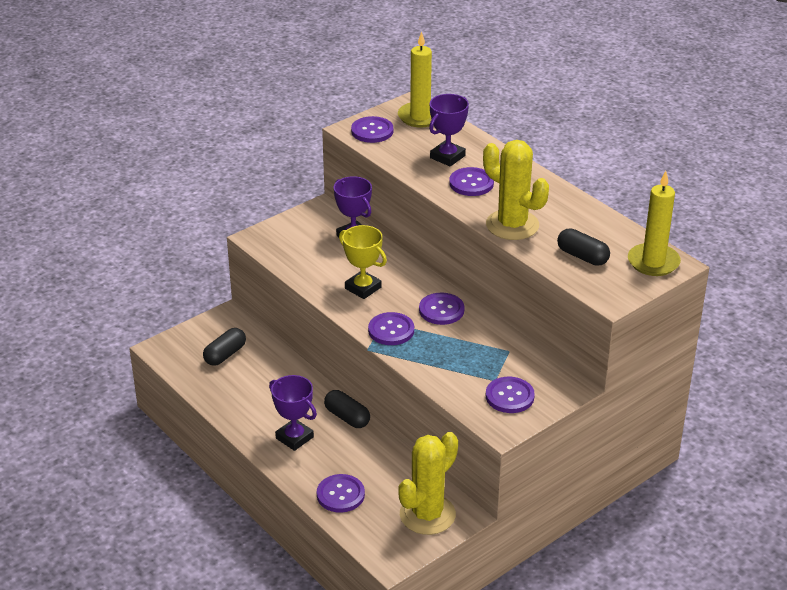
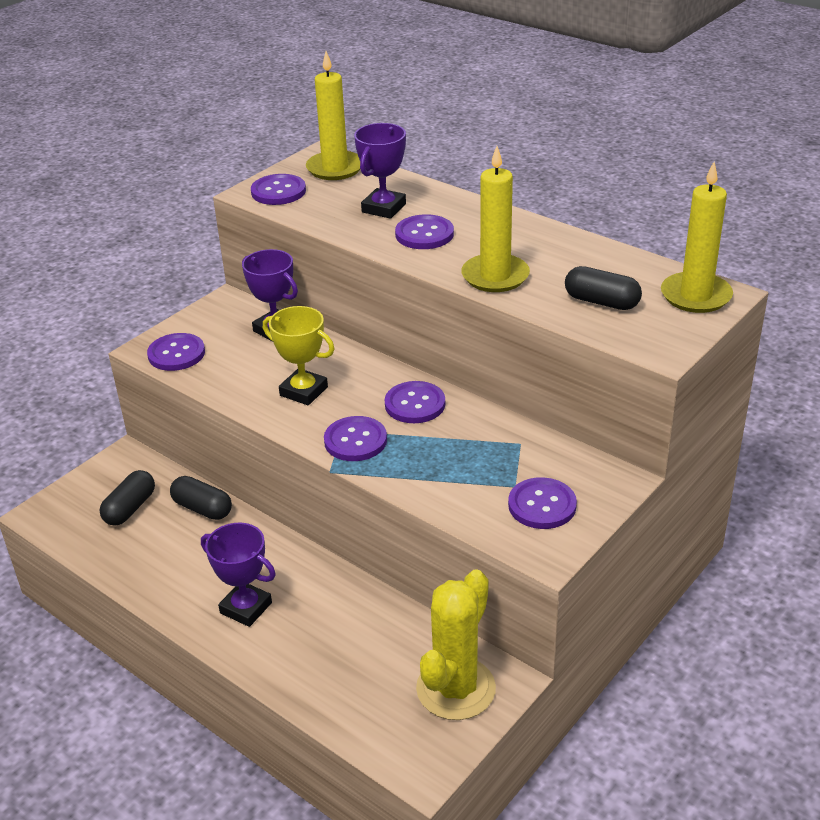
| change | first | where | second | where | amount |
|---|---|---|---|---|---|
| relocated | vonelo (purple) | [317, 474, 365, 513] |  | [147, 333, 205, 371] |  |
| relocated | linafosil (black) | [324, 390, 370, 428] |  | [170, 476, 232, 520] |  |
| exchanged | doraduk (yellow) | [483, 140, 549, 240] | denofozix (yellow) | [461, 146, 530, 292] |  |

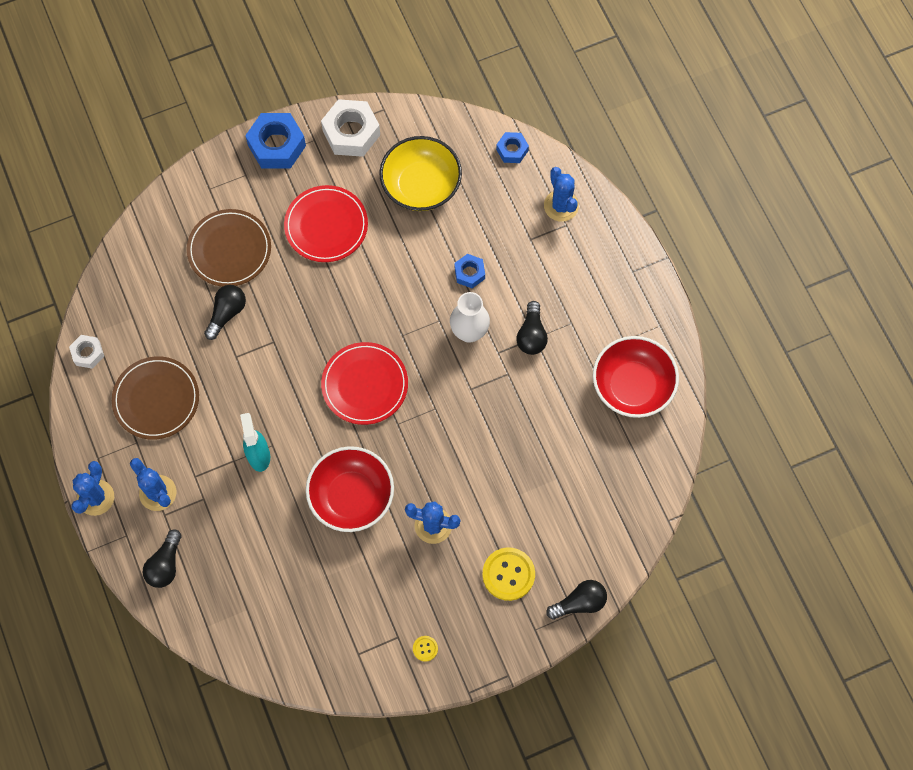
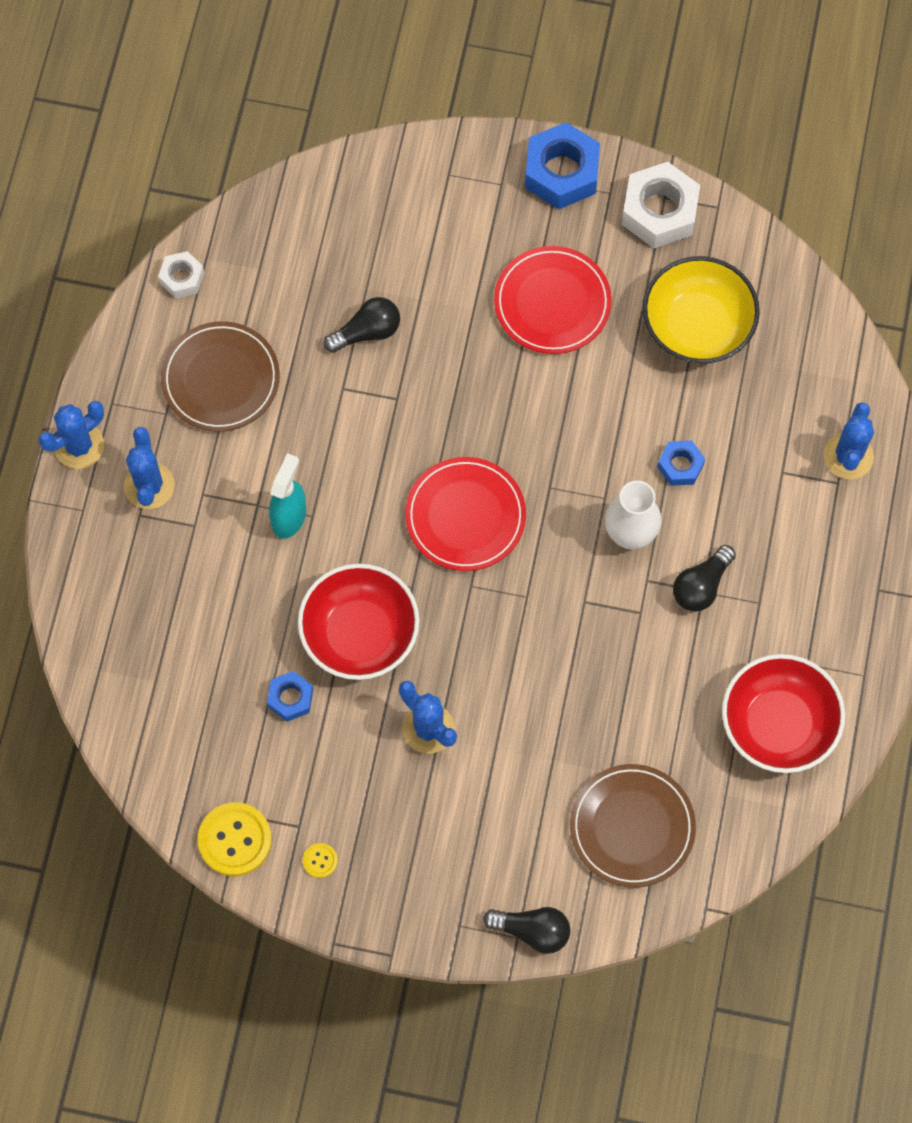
| change | first | where | second | where | amount |
|---|---|---|---|---|---|
| relocated | vonelo (yellow) | [482, 547, 535, 601] |  | [198, 802, 272, 876] |  |
| relocated | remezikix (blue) | [496, 132, 529, 163] |  | [267, 671, 313, 722] |  |
| relocated | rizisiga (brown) | [187, 209, 271, 287] |  | [570, 764, 696, 888] |  |
| missing | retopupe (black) | [143, 529, 182, 588] |  |  |  |

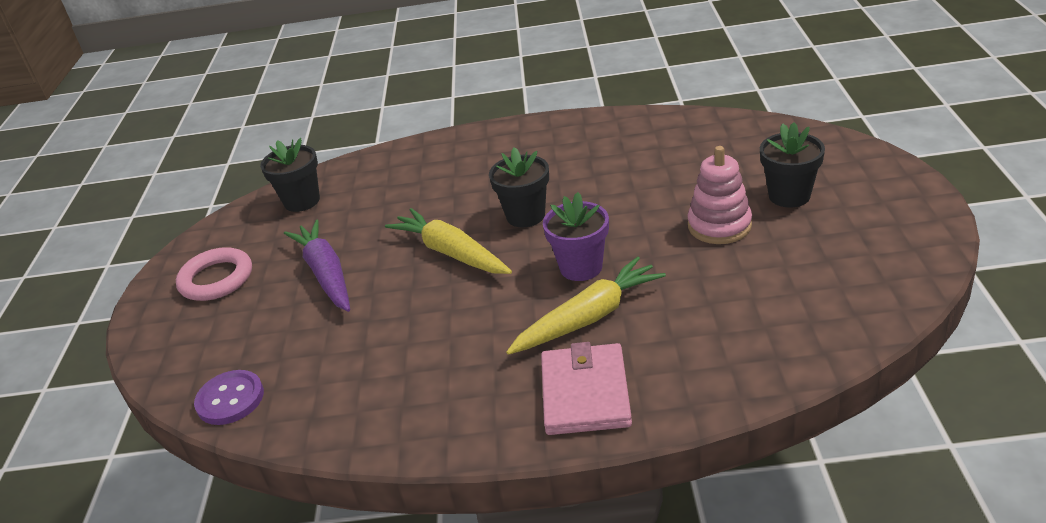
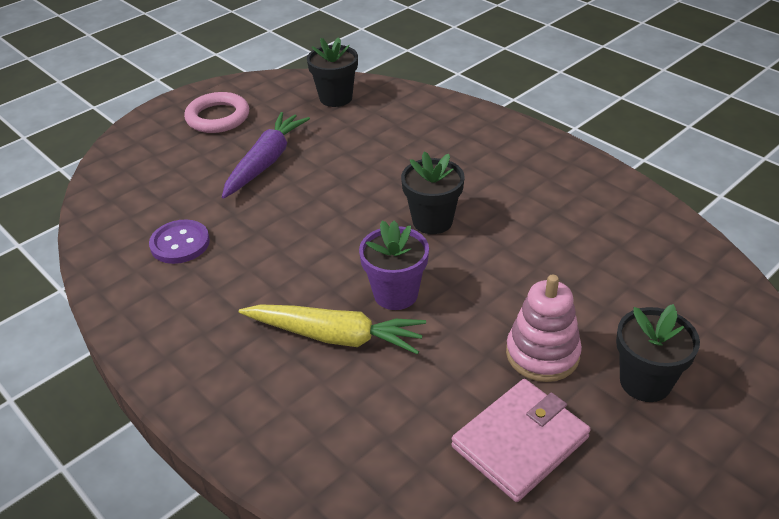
| change | first | where | second | where | amount |
|---|---|---|---|---|---|
| relocated | vonelo (purple) | [194, 370, 264, 425] |  | [149, 220, 210, 264] |  |
| relocated | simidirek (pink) | [541, 342, 632, 435] |  | [451, 379, 591, 502] |  |
| missing | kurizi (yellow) | [385, 208, 512, 274] |  |  |  |

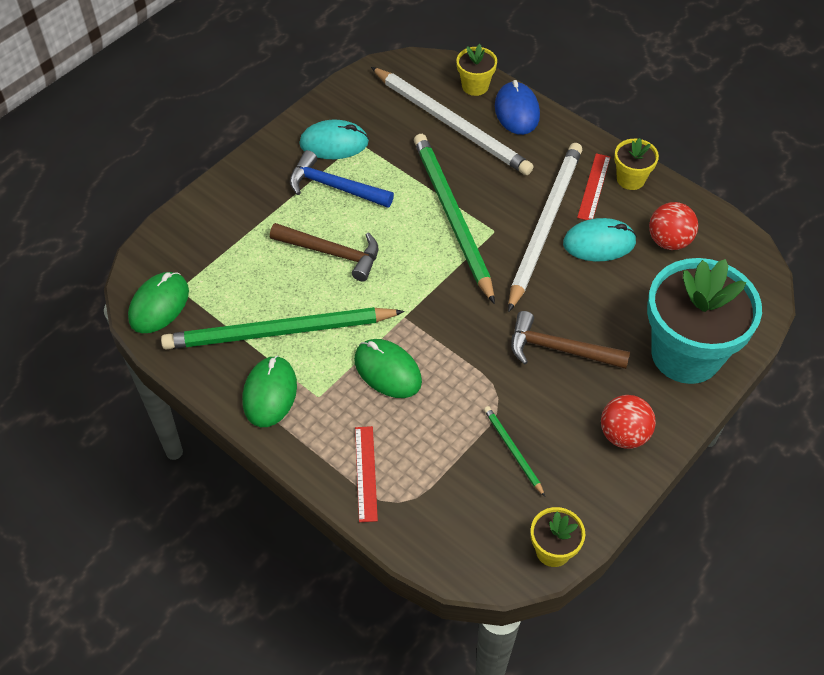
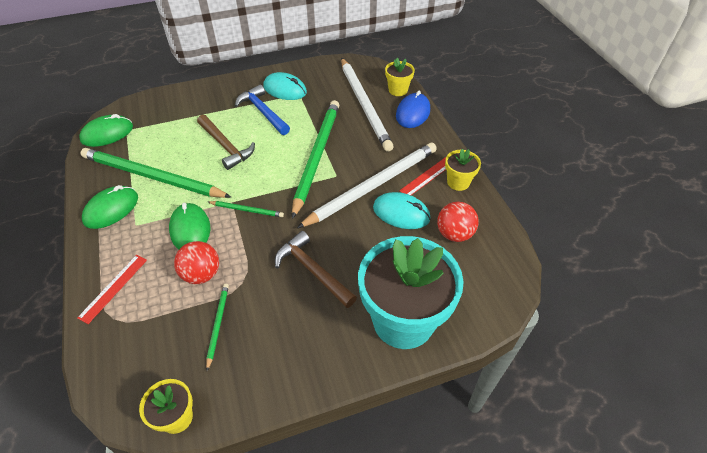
| change | first | where | second | where | amount |
|---|---|---|---|---|---|
| relocated | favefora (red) | [601, 395, 656, 449] |  | [174, 241, 219, 284] |  |
| appeared |  |  | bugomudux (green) | [208, 201, 284, 217] |  |

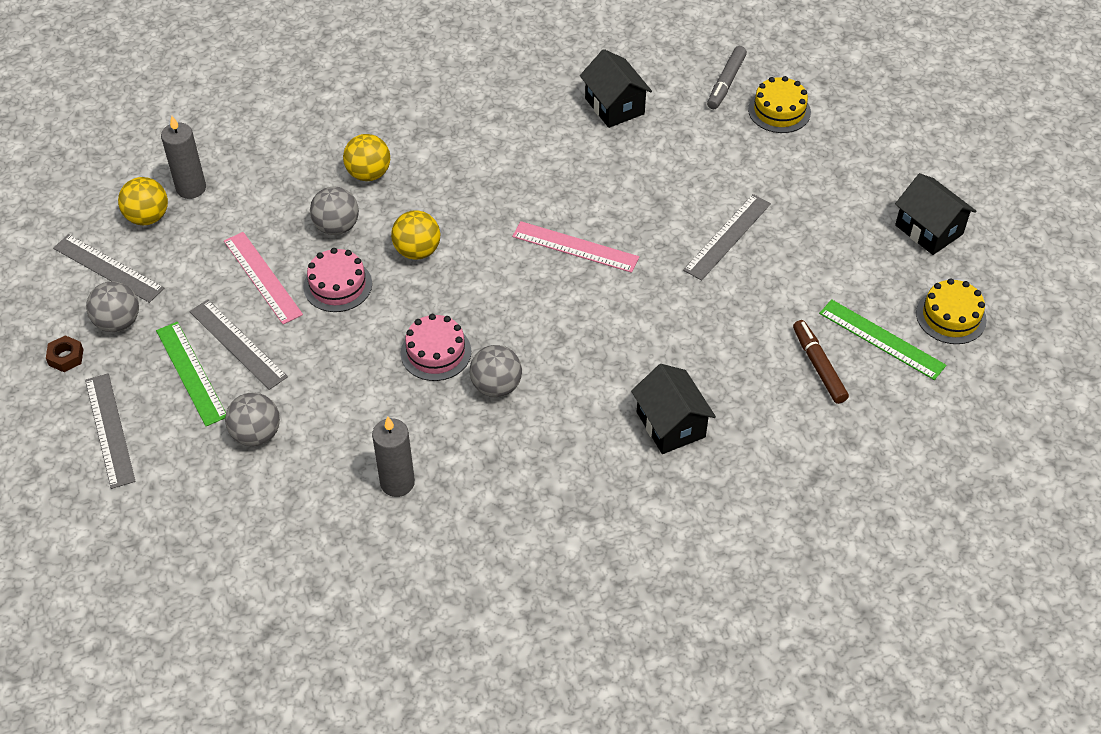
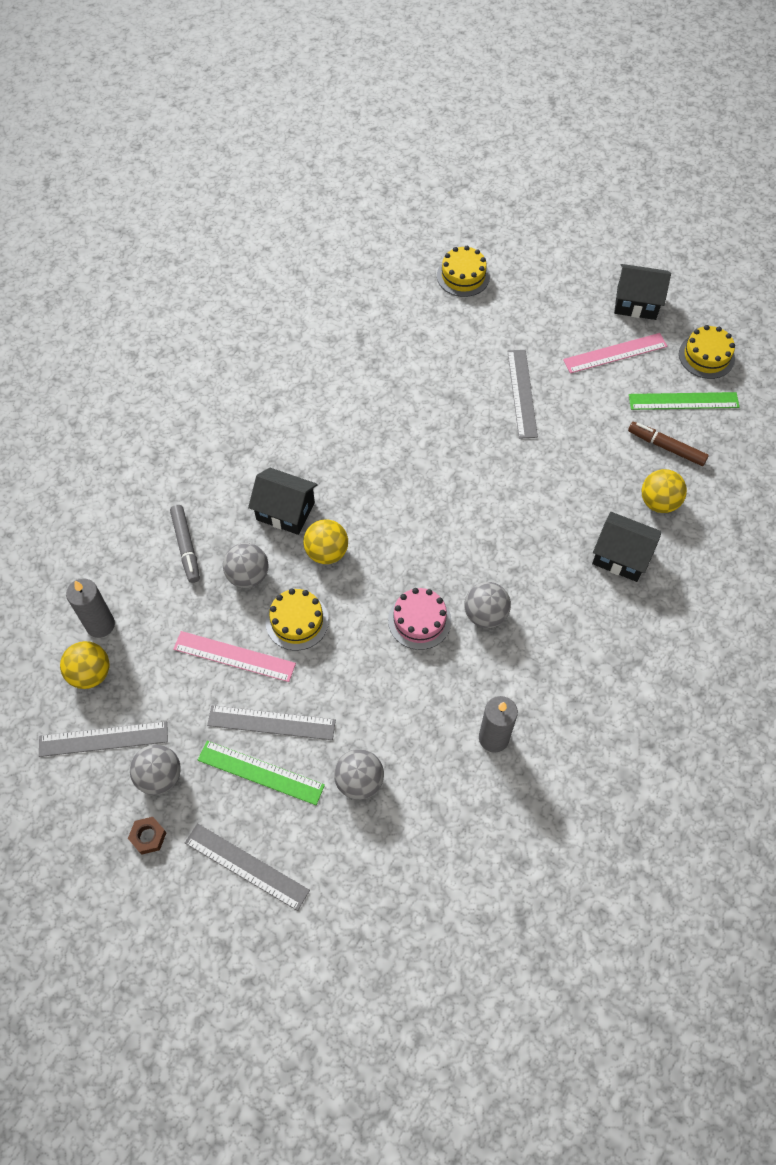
| change | first | where | second | where | amount |
|---|---|---|---|---|---|
| relocated | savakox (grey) | [707, 46, 747, 109] |  | [170, 505, 200, 583] |  |
| relocated | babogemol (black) | [580, 49, 652, 128] |  | [248, 468, 318, 535] |  |
| colour | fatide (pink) | [304, 248, 372, 312] | fatide (yellow) | [265, 589, 329, 651] |  |
| relocated | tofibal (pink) | [512, 221, 639, 273] |  | [563, 333, 667, 373] |  |
| relocated | favefora (yellow) | [343, 134, 390, 181] |  | [642, 469, 687, 513] |  |

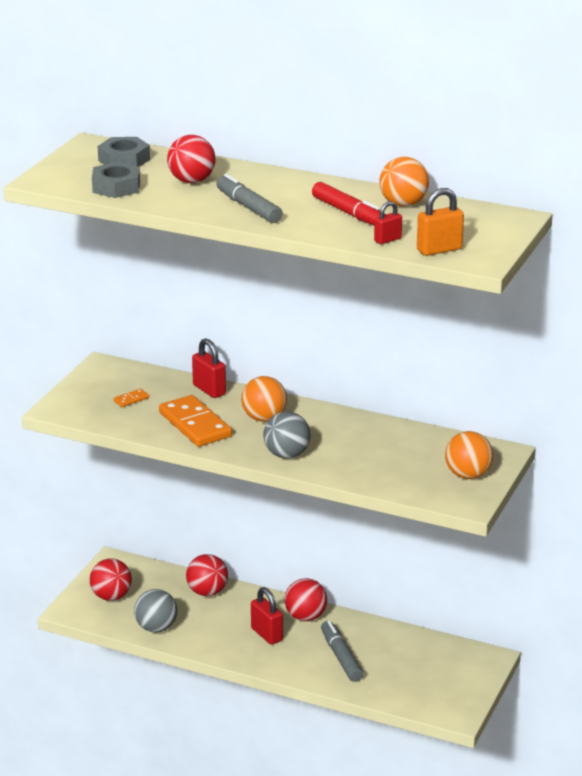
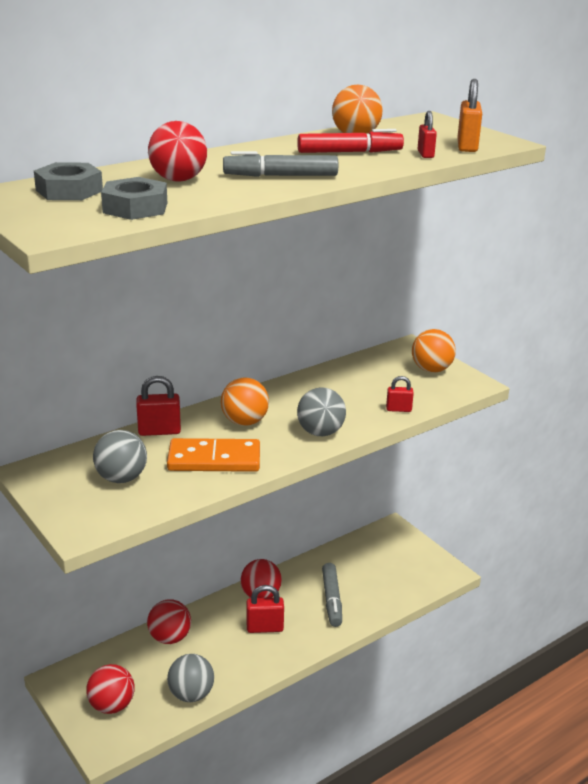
| change | first | where | second | where | amount |
|---|---|---|---|---|---|
| exchanged | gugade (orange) | [113, 389, 149, 407] | favefora (grey) | [93, 430, 147, 483] |  |
| spun | savakox (grey) | [321, 621, 364, 682] |  | [322, 563, 342, 627] | 105 degrees counterclockwise |
| appeared |  |  | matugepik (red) | [386, 376, 414, 412] |  |

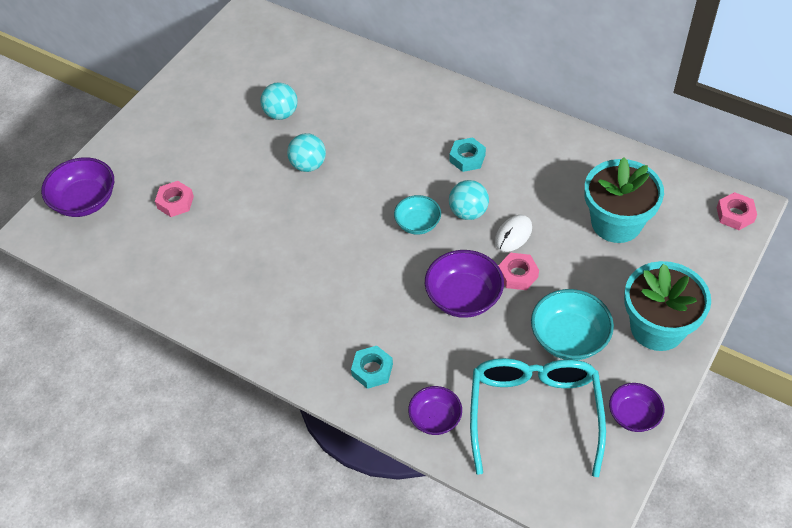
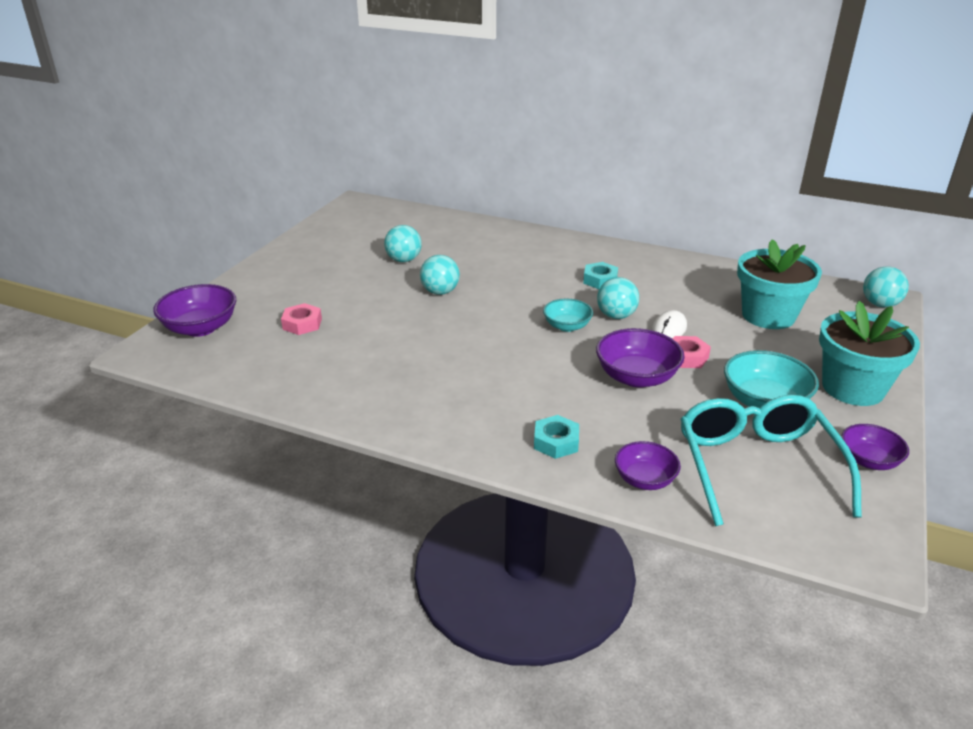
| change | first | where | second | where | amount |
|---|---|---|---|---|---|
| exchanged | remezikix (pink) | [717, 192, 757, 230] | favefora (turquoise) | [863, 267, 909, 307] |  |

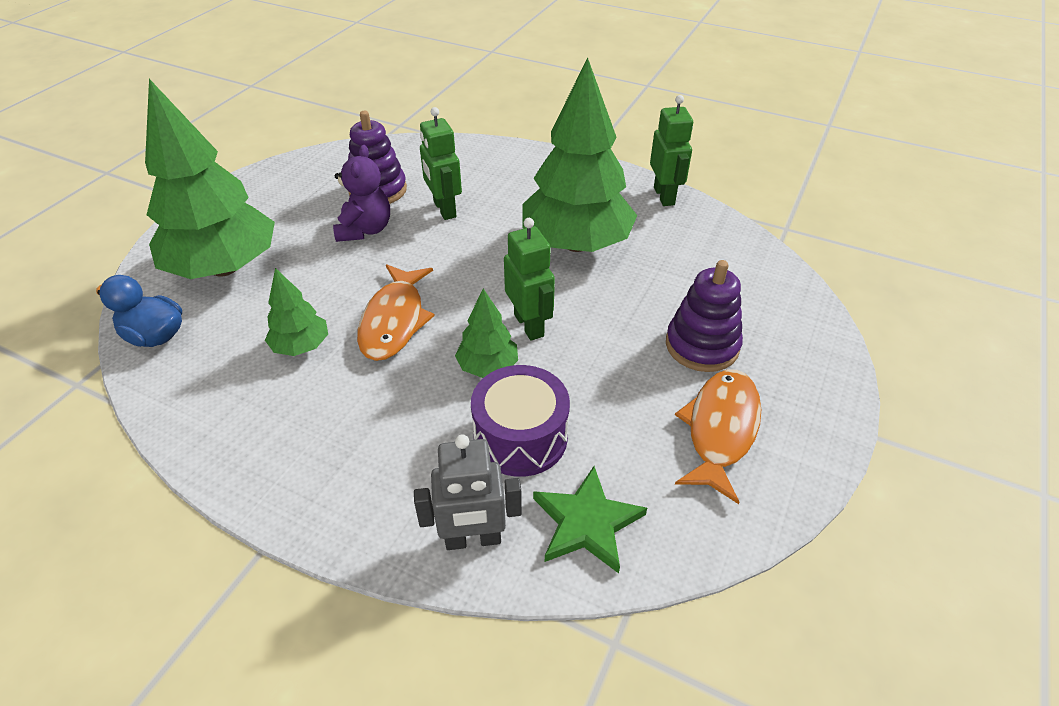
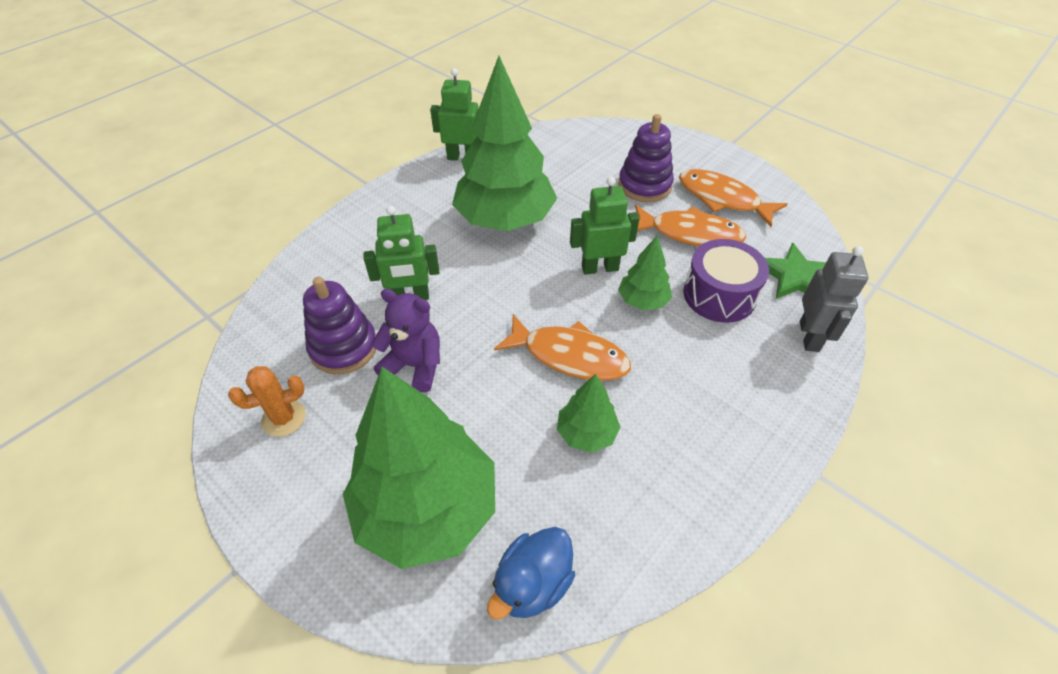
| change | first | where | second | where | amount |
|---|---|---|---|---|---|
| appeared |  |  | doraduk (orange) | [228, 366, 306, 437] |  |
| appeared |  |  | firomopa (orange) | [635, 205, 746, 246] |  |

